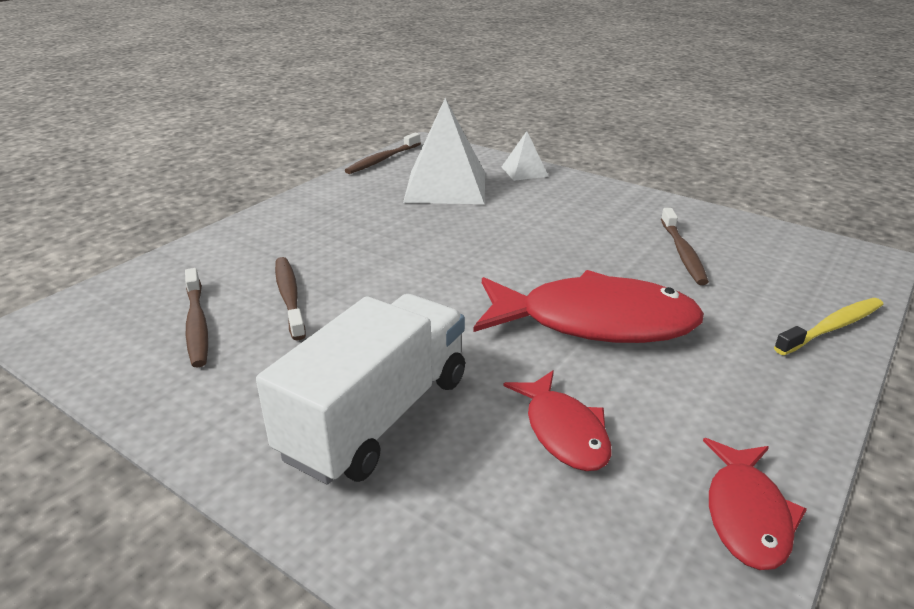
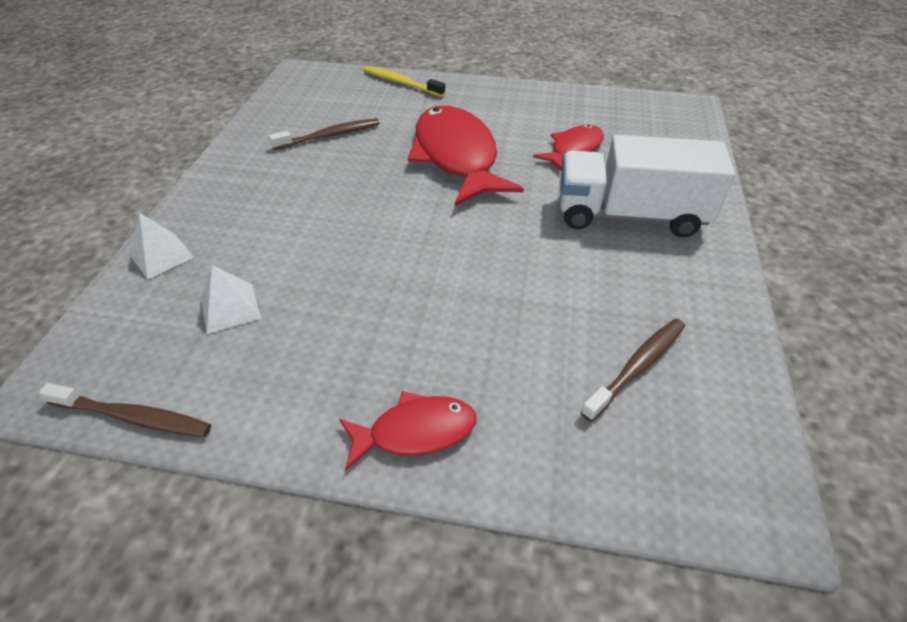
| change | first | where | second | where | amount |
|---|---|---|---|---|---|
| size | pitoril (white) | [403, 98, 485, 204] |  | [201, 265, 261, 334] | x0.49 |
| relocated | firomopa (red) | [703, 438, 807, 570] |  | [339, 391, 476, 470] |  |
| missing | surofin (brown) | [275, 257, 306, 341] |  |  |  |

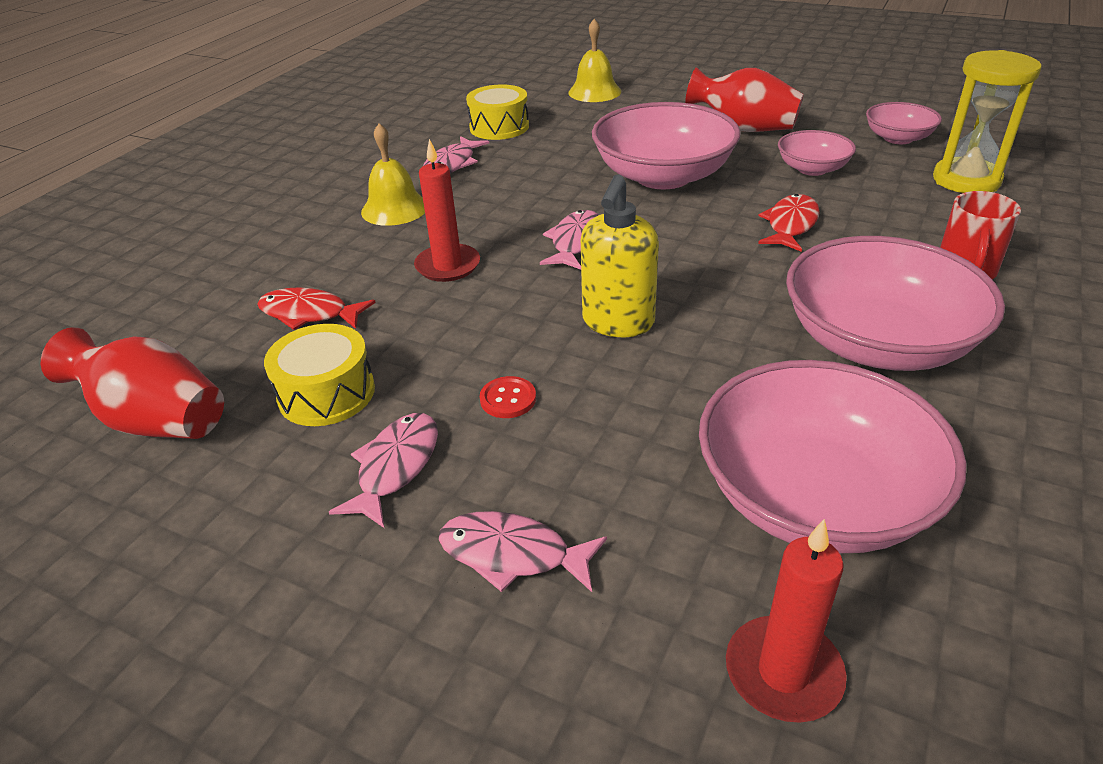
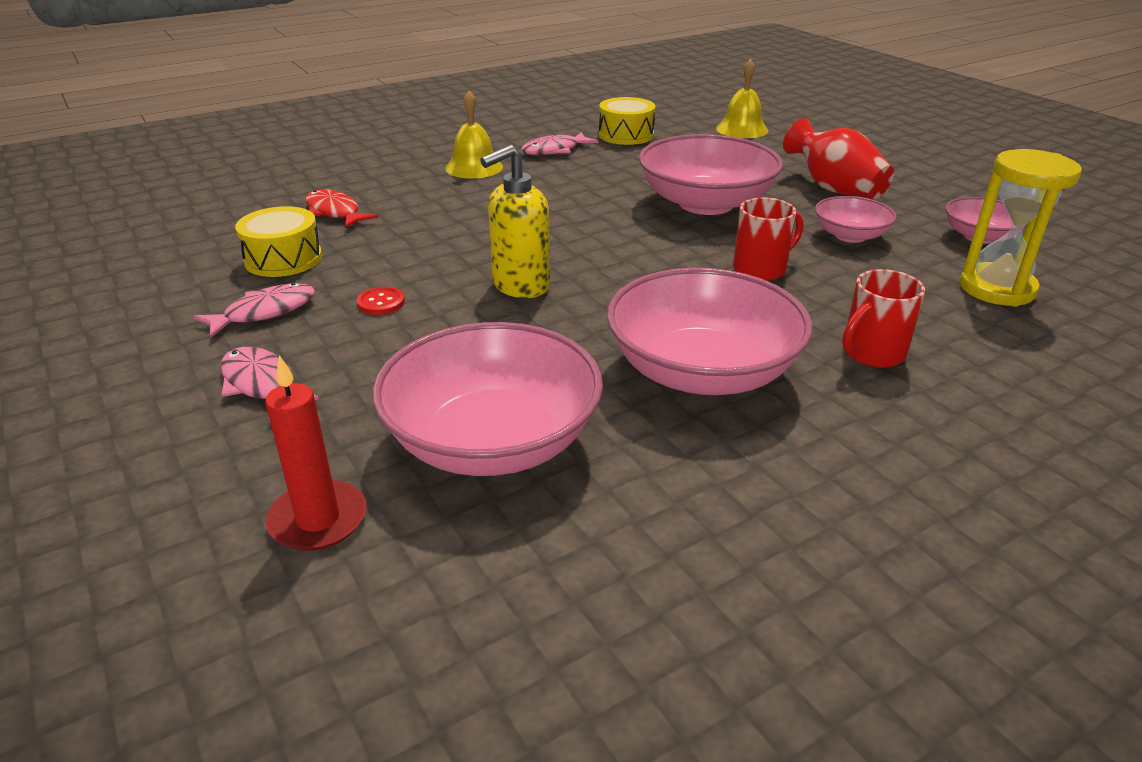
| change | first | where | second | where | amount |
|---|---|---|---|---|---|
| exchanged | firomopa (red) | [758, 194, 820, 252] | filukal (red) | [733, 197, 803, 281] |  |
| missing | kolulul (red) | [41, 327, 224, 439] |  |  |  |
| missing | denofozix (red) | [414, 139, 480, 282] |  |  |  |
| missing | firomopa (pink) | [540, 210, 598, 270] |  |  |  |

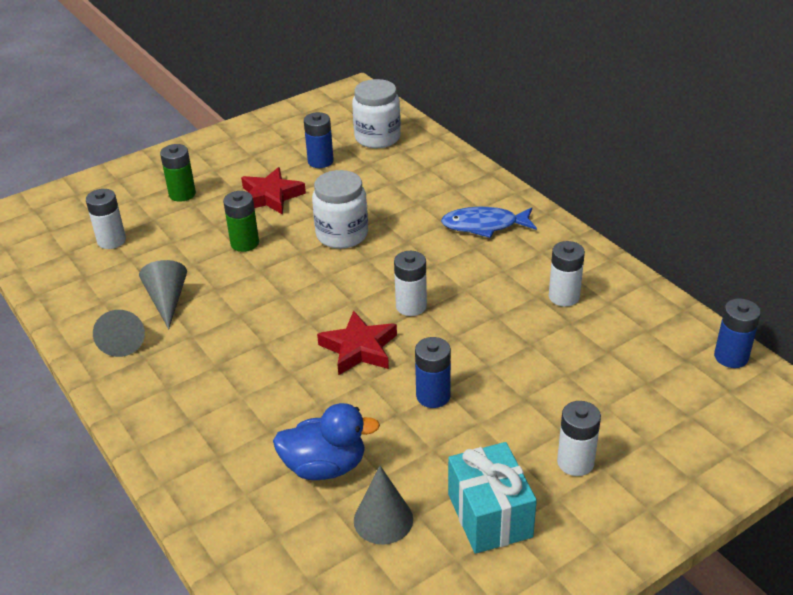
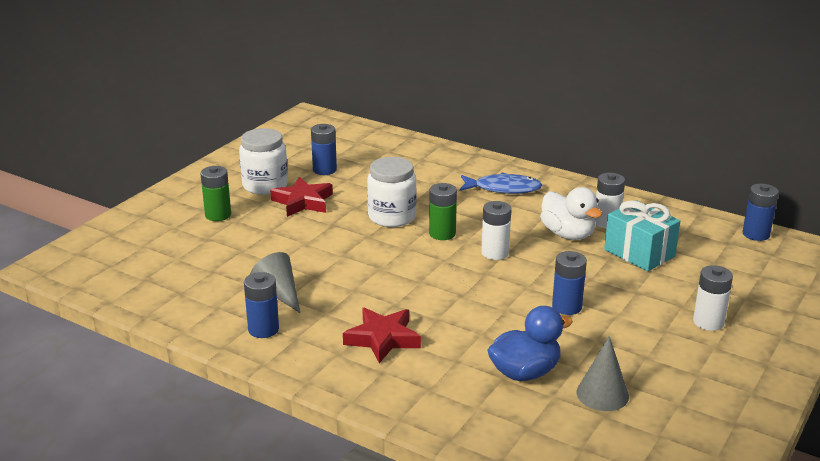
| change | first | where | second | where | amount |
|---|---|---|---|---|---|
| relocated | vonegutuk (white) | [352, 79, 401, 148] |  | [239, 128, 288, 195] |  |
| exchanged | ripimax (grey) | [93, 310, 145, 357] | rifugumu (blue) | [244, 272, 279, 338] |  |
| relocated | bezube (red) | [317, 311, 397, 376] |  | [343, 308, 421, 363] |  |
| relocated | rifugumu (green) | [223, 191, 259, 252] |  | [429, 183, 457, 240] |  |
| spun | firomopa (blue) | [441, 207, 537, 238] |  | [460, 172, 542, 194] | 150 degrees counterclockwise |
| appeared |  |  | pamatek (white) | [540, 187, 602, 240] |  |
| relocated | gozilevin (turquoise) | [448, 442, 537, 554] |  | [604, 200, 680, 271] |  |
| missing | rifugumu (white) | [86, 189, 126, 249] |  |  |  |

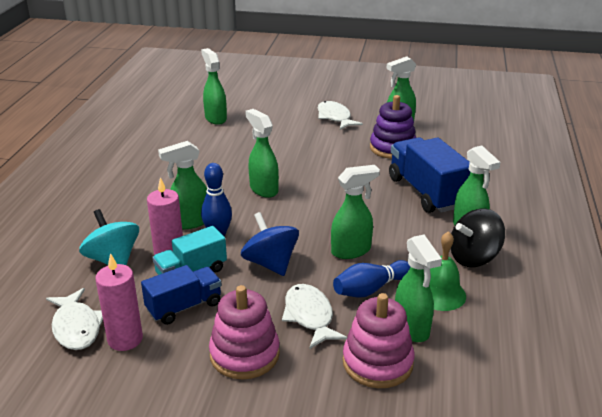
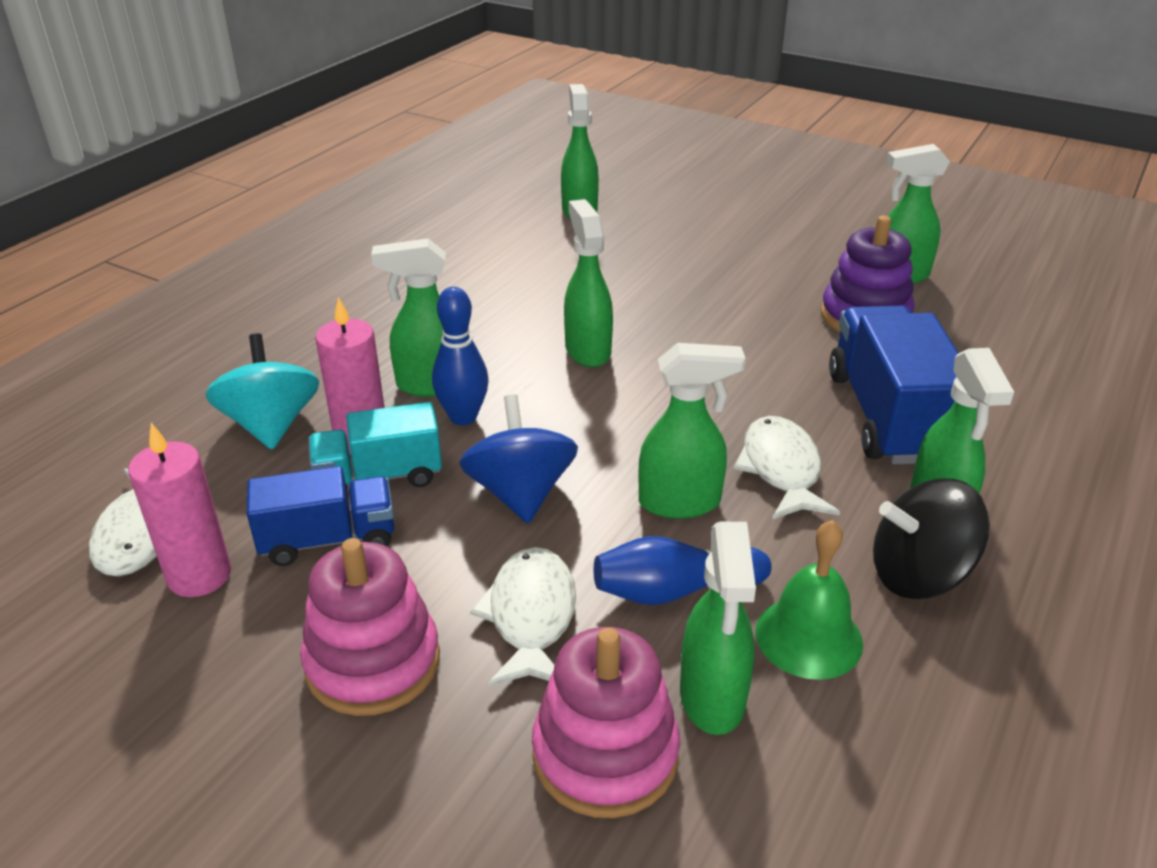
| change | first | where | second | where | amount |
|---|---|---|---|---|---|
| relocated | firomopa (white) | [318, 101, 363, 130] |  | [734, 416, 840, 520] |  |

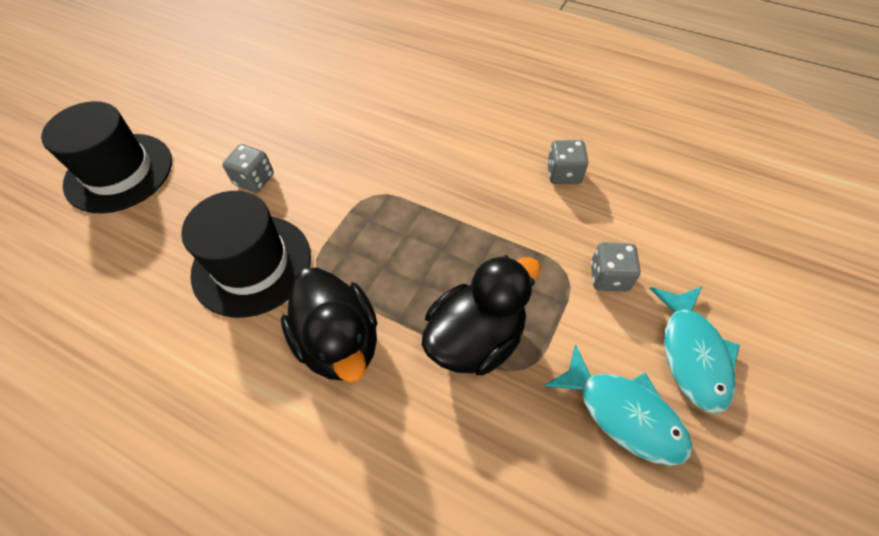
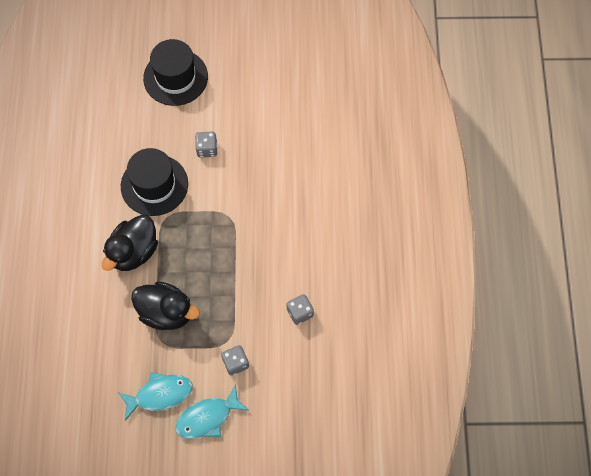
| change | first | where | second | where | amount |
|---|---|---|---|---|---|
| spun | firomopa (turquoise) | [544, 344, 693, 466] |  | [118, 372, 193, 421] | 120 degrees counterclockwise |

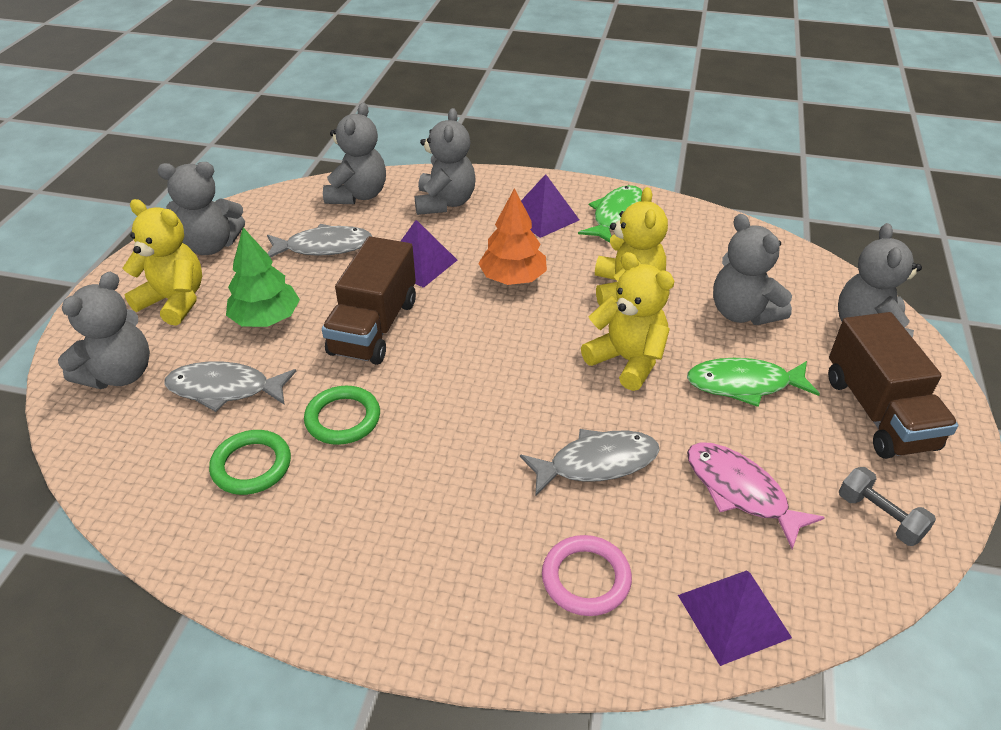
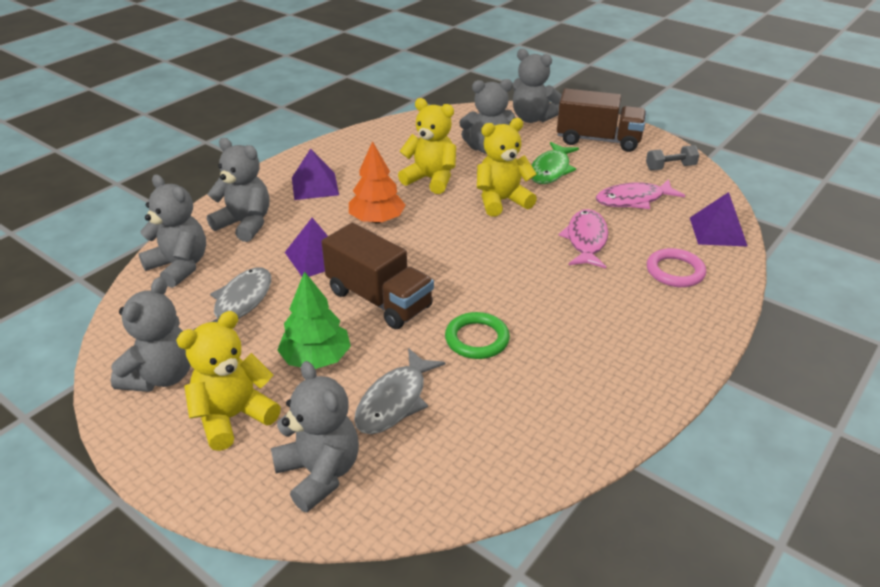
| change | first | where | second | where | amount |
|---|---|---|---|---|---|
| colour | firomopa (grey) | [520, 429, 660, 496] | firomopa (pink) | [559, 209, 608, 269] |  |
| missing | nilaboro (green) | [209, 430, 291, 495] |  |  |  |
| missing | firomopa (green) | [578, 185, 642, 243] |  |  |  |

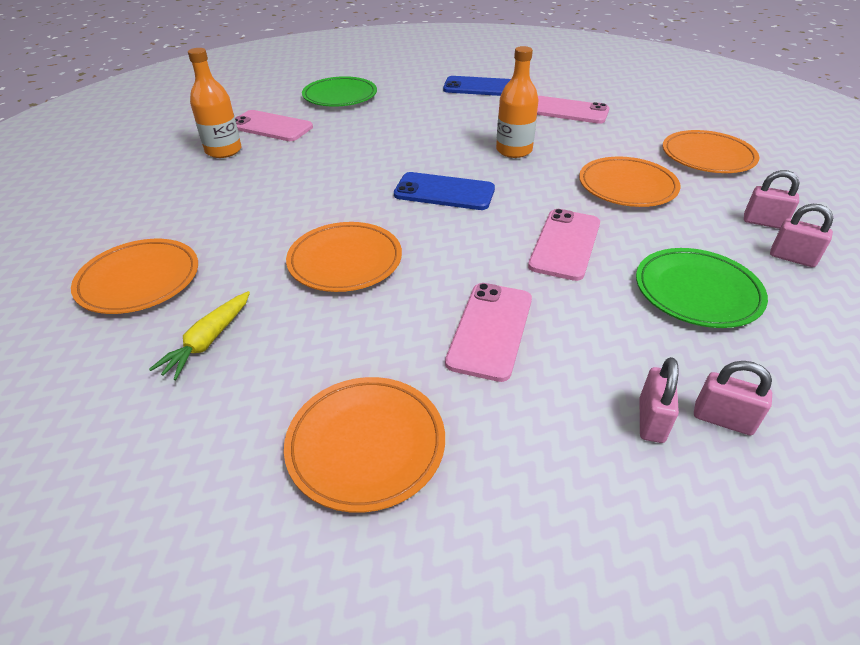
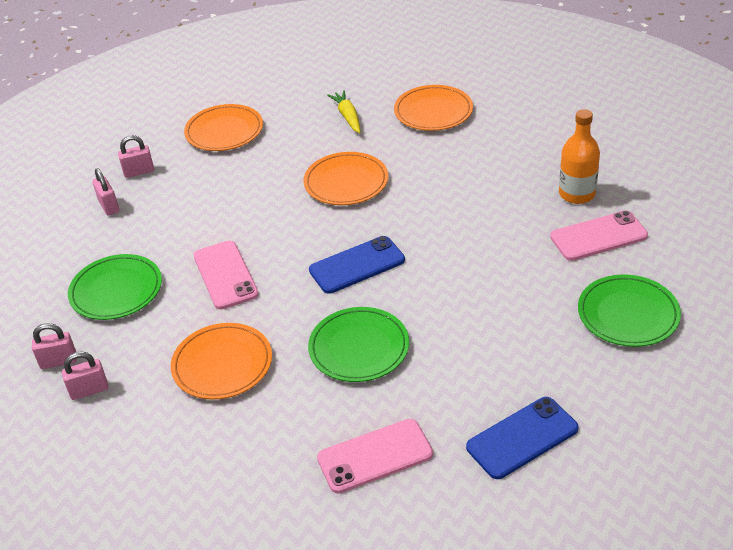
| change | first | where | second | where | amount |
|---|---|---|---|---|---|
| relocated | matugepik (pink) | [694, 361, 772, 435] |  | [118, 135, 154, 178] |  |
| exchanged | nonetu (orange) | [496, 46, 539, 158] | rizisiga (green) | [308, 307, 409, 382] |  |
| missing | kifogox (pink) | [445, 283, 532, 382] |  |  |  |
| missing | rizisiga (orange) | [663, 130, 759, 173] |  |  |  |

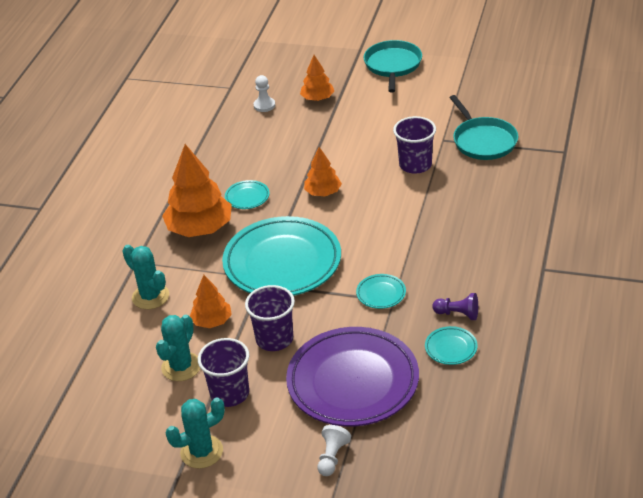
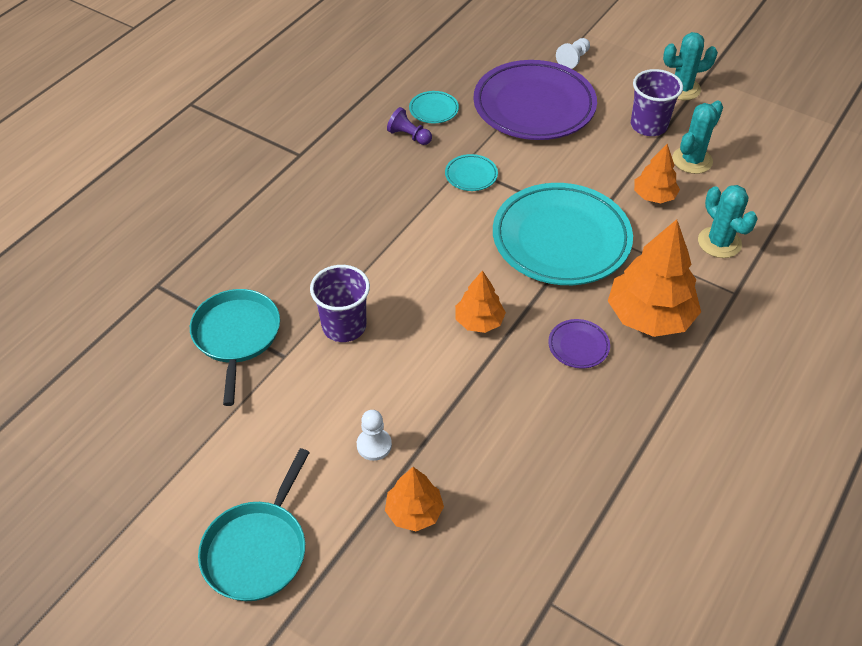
| change | first | where | second | where | amount |
|---|---|---|---|---|---|
| relocated | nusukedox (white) | [254, 75, 275, 112] |  | [357, 410, 392, 461] |  |
| colour | rizisiga (turquoise) | [225, 180, 270, 209] | rizisiga (purple) | [548, 319, 610, 368] |  |
| missing | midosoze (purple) | [245, 285, 295, 351] |  |  |  |

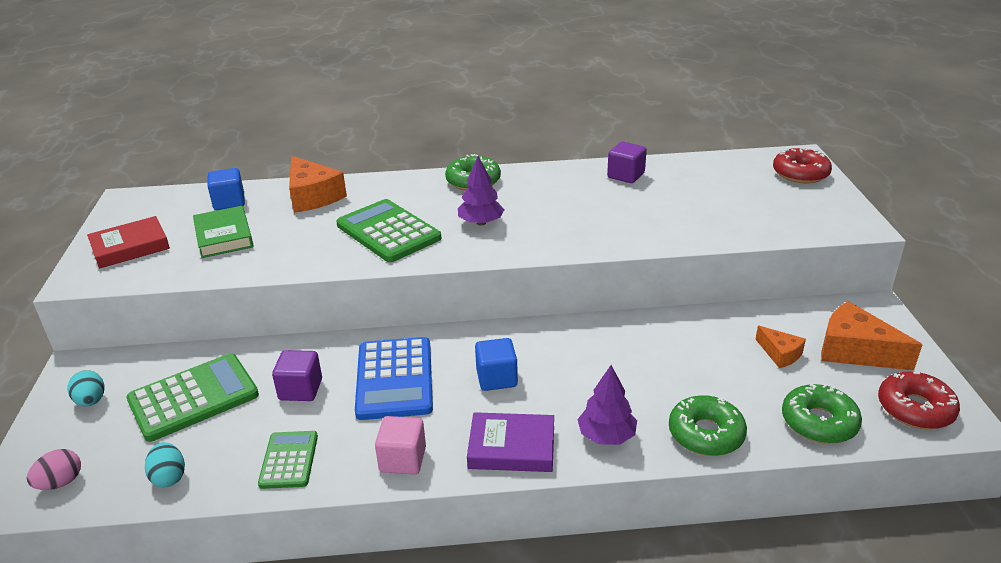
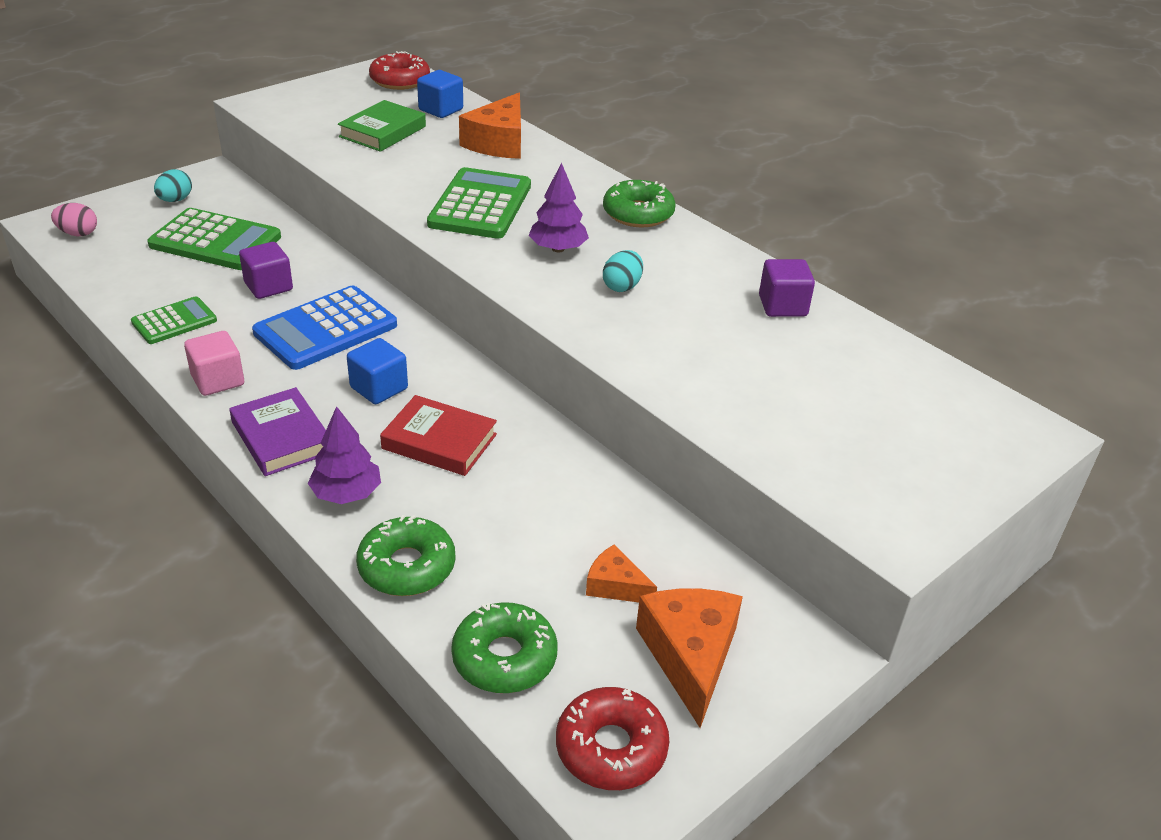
| change | first | where | second | where | amount |
|---|---|---|---|---|---|
| relocated | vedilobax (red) | [773, 148, 832, 183] |  | [369, 51, 430, 90] |  |
| relocated | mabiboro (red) | [87, 216, 170, 269] |  | [380, 395, 497, 476] |  |
| spun | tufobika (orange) | [755, 326, 806, 368] |  | [586, 544, 657, 603] | 105 degrees clockwise |
| relocated | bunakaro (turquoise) | [145, 442, 185, 487] |  | [603, 250, 643, 292] |  |

